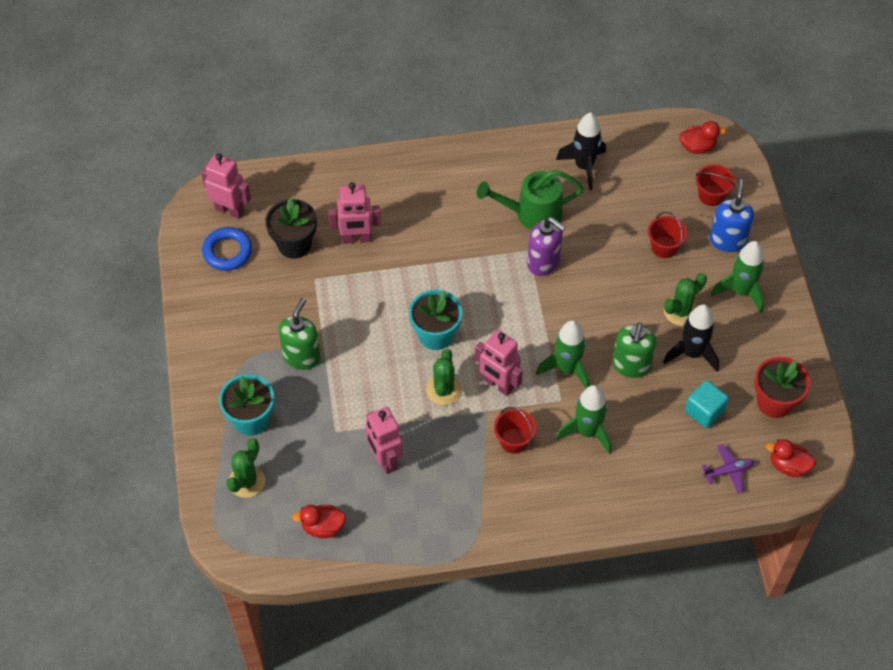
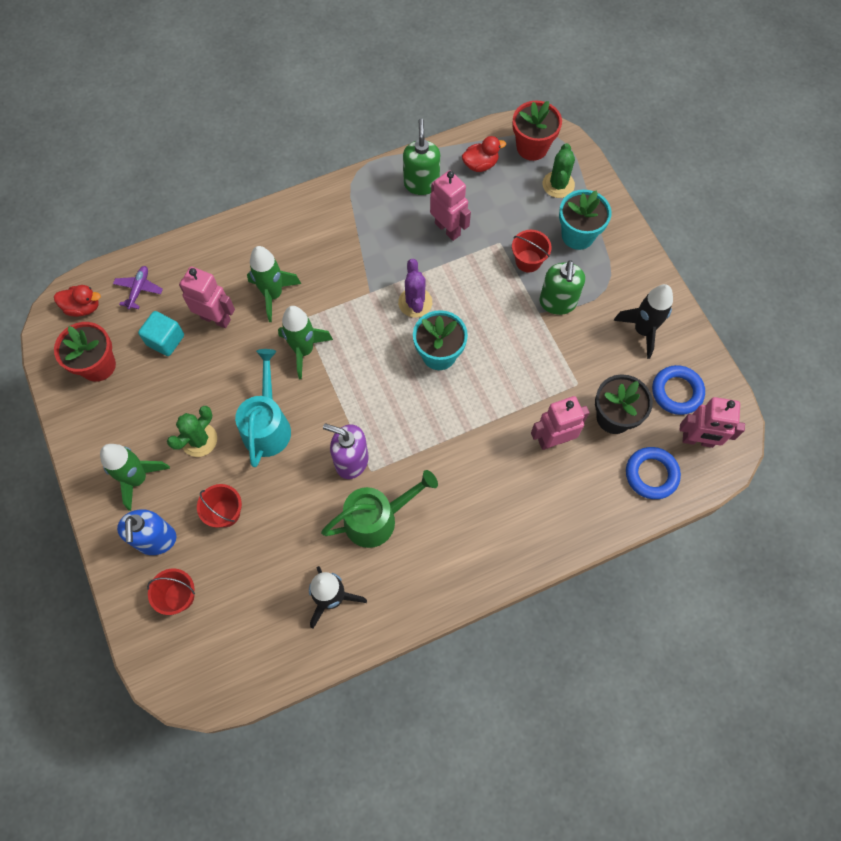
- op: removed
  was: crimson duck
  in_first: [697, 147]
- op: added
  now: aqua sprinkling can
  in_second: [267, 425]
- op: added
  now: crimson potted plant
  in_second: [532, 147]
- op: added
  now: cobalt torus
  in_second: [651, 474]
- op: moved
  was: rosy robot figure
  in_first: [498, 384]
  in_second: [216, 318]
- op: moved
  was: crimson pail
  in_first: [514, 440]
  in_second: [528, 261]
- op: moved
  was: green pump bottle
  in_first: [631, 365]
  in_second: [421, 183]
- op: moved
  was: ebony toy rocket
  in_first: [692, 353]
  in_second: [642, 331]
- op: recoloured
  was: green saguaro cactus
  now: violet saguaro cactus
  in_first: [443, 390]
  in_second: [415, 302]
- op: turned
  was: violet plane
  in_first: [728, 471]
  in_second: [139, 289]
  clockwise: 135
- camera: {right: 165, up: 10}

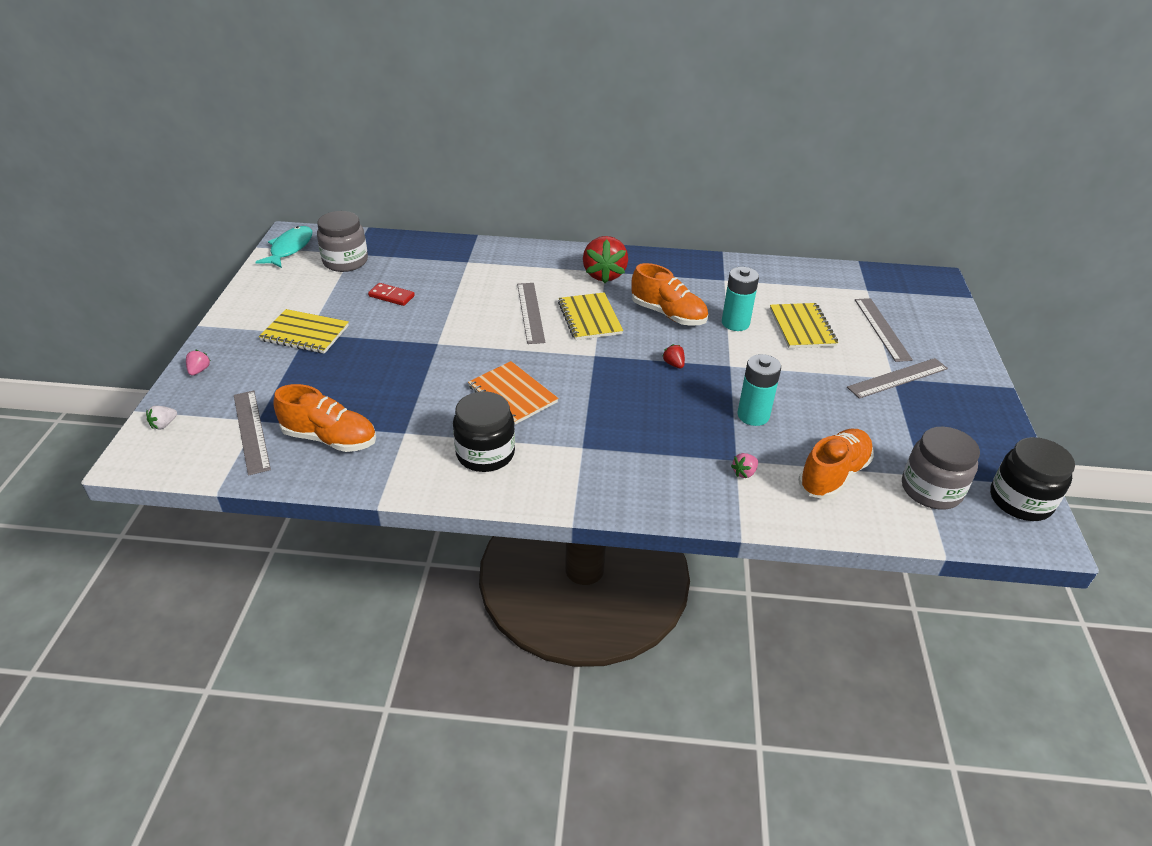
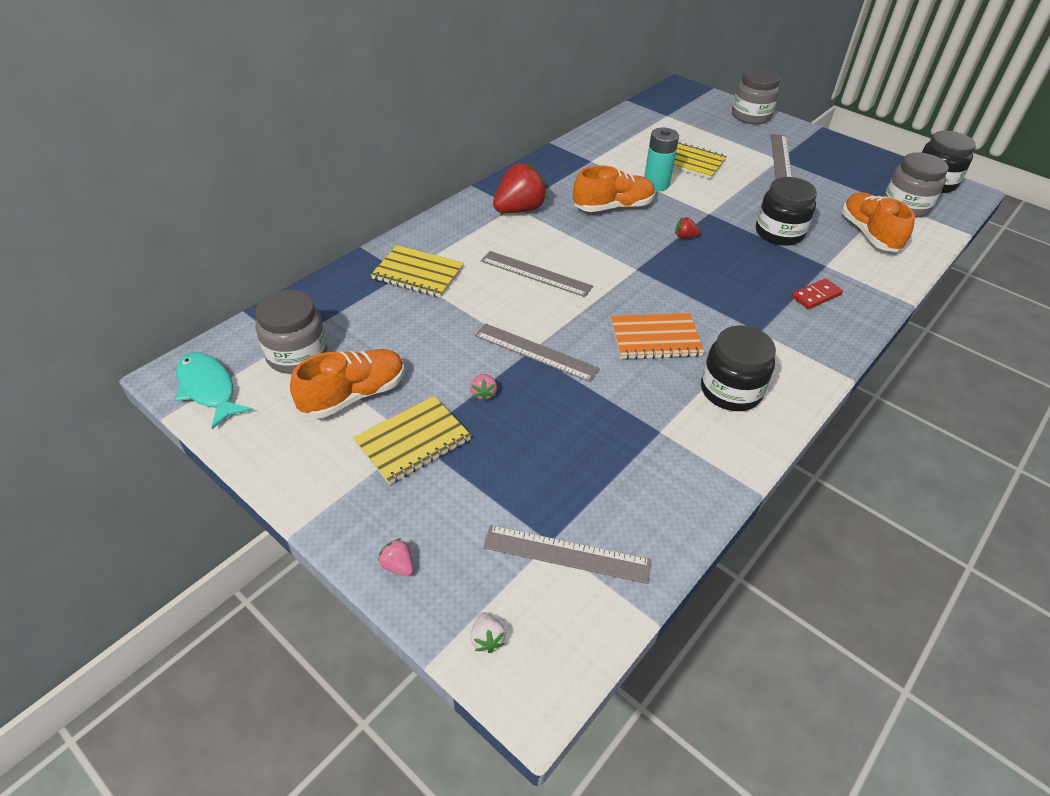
- op: added
  now: ash-grey preserve jar
  in_second: [751, 116]
- op: moved
  was: bright orange sneaker
  in_first: [330, 438]
  in_second: [354, 395]
- op: moved
  was: crimson domino piece
  in_first: [391, 296]
  in_second: [816, 296]
- op: moved
  was: yellow notebook
  in_first: [589, 318]
  in_second: [418, 273]
- op: moved
  was: rosy strawberry
  in_first: [744, 472]
  in_second: [483, 394]
- op: moved
  was: ash-grey straightedge
  in_first: [882, 329]
  in_second: [535, 352]
- op: replaced
  was: aqua AA battery
  now: ebony preserve jar
  in_first: [753, 415]
  in_second: [779, 233]
- op: turned
  was: crimson strawberry
  in_first: [604, 275]
  in_second: [519, 209]
  clockwise: -75
- camera: {right: -55, up: 5}

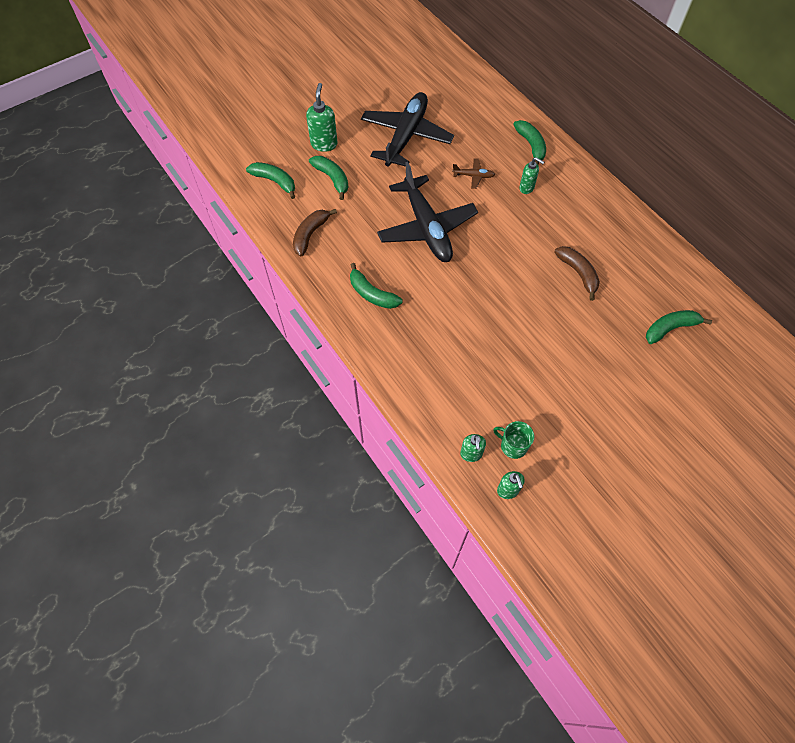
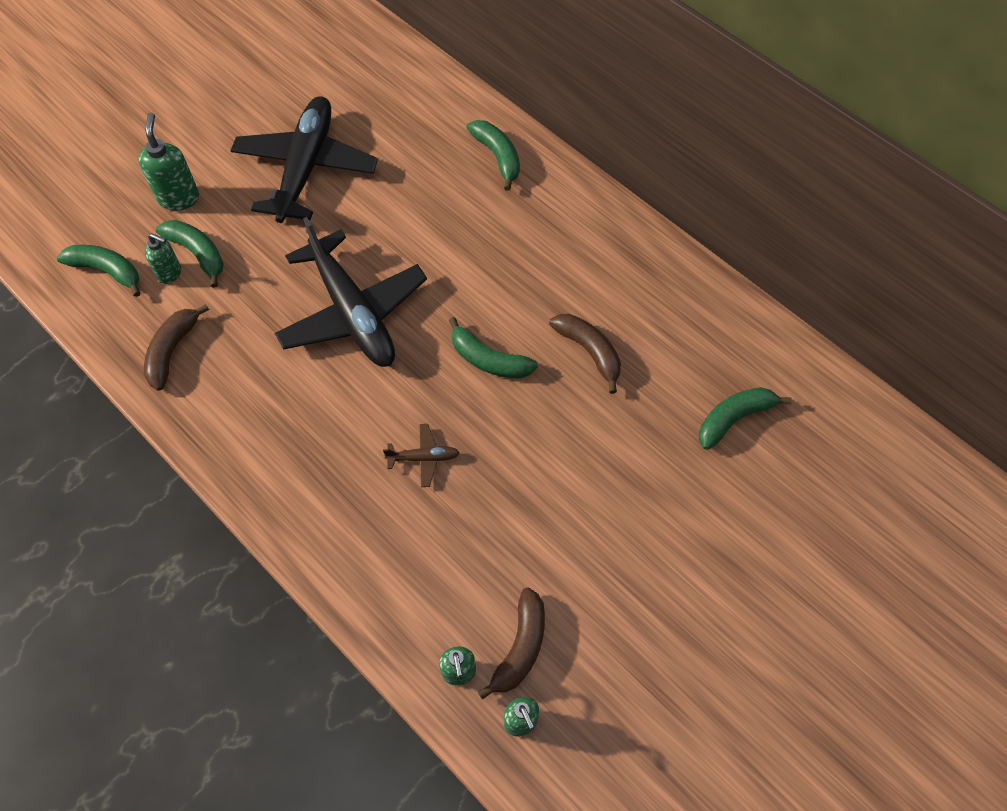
- op: moved
  was: green toy banana
  in_first: [372, 294]
  in_second: [489, 360]
- op: moved
  was: russet plane
  in_first: [473, 176]
  in_second: [423, 458]
- op: moved
  was: green pump bottle
  in_first: [527, 188]
  in_second: [170, 273]
- op: replaced
  was: green coffee mug
  now: russet toy banana
  in_first: [513, 446]
  in_second: [521, 647]
- camera: {right: -10, up: 0}

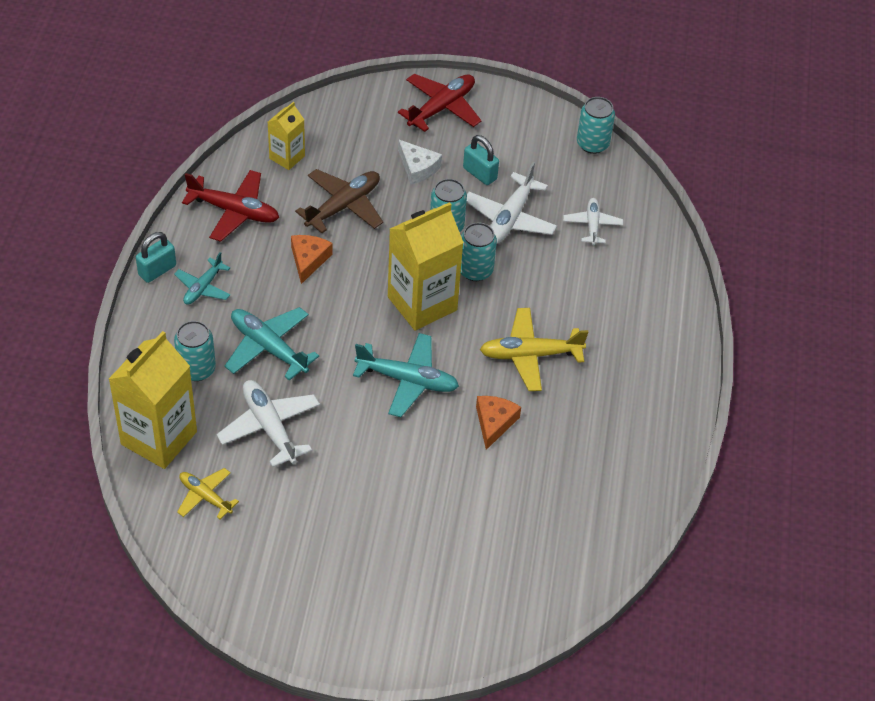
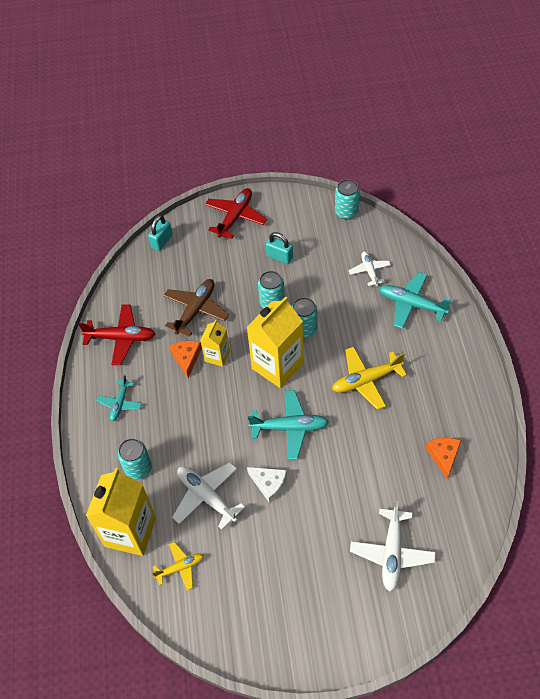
- op: moved
  was: aqua padlock
  in_first: [157, 270]
  in_second: [162, 241]
- op: moved
  was: aqua plane
  in_first: [268, 347]
  in_second: [411, 304]
- op: moved
  was: yellow carton
  in_first: [287, 157]
  in_second: [217, 356]
- op: moved
  was: pure white cheese wedge
  in_first: [418, 168]
  in_second: [269, 484]
- op: moved
  was: pure white plane
  in_first: [510, 218]
  in_second: [392, 553]
- op: moved
  was: bright orange cheese wedge
  in_first: [494, 423]
  in_second: [443, 456]
- op: turned
  was: yellow plane
  in_first: [205, 496]
  in_second: [180, 567]
  clockwise: 135
- camera: {right: -10, up: 5}

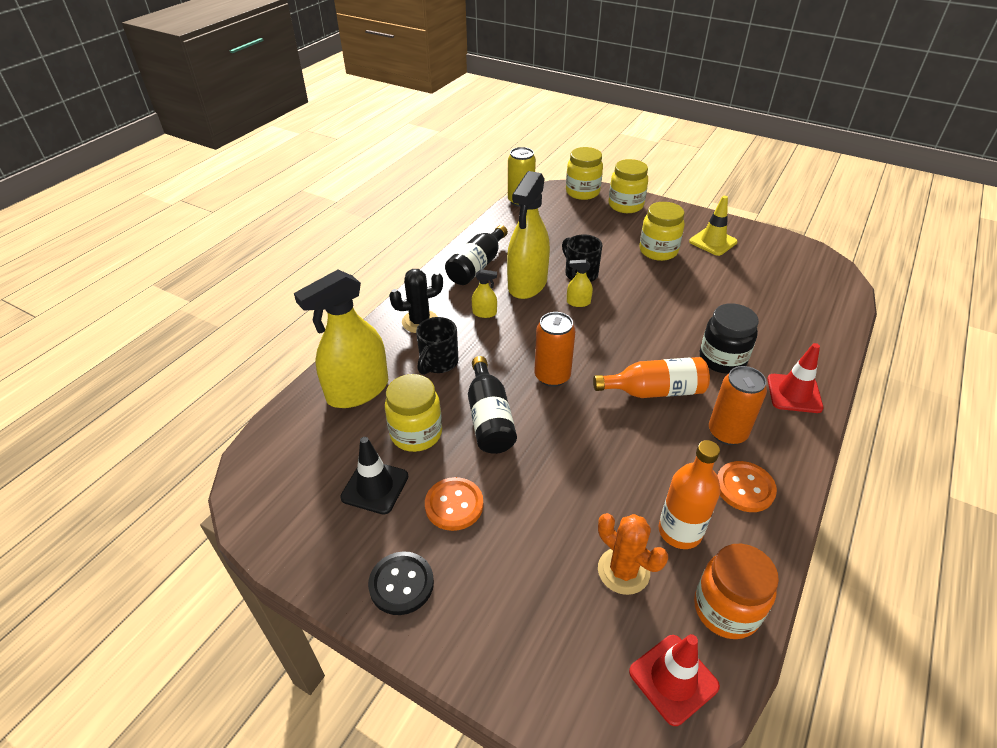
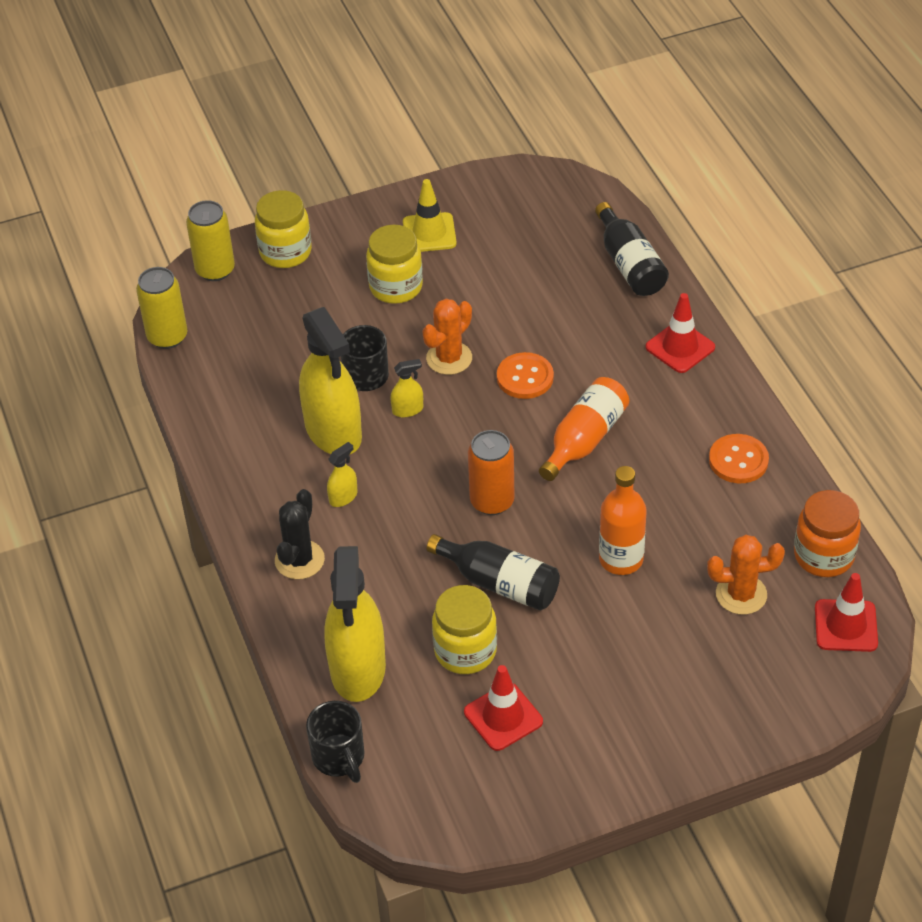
- op: removed
  was: ebony button
  in_first: [401, 584]
- op: removed
  was: ebony preserve jar
  in_first: [722, 359]
- op: removed
  was: bright orange tin
  in_first: [727, 433]
- op: added
  now: bright orange saguaro cactus
  in_second: [449, 358]
- op: moved
  was: ebony coffee mug
  in_first: [438, 363]
  in_second: [339, 757]
- op: moved
  was: bright orange button
  in_first: [454, 505]
  in_second: [525, 377]
- op: moved
  was: ebony drink bottle
  in_first: [477, 266]
  in_second: [629, 264]
- op: moved
  was: bright orange drink bottle
  in_first: [680, 531]
  in_second: [621, 559]
- op: replaced
  was: yellow preserve jar
  now: yellow tin
  in_first: [582, 192]
  in_second: [215, 270]
- op: recoloured
  was: ebony safety cone
  now: crimson safety cone
  in_first: [375, 487]
  in_second: [503, 717]
- op: turned
  was: yellow sprayer
  in_first: [578, 302]
  in_second: [407, 410]
  clockwise: -150
- camera: {right: -50, up: 5}

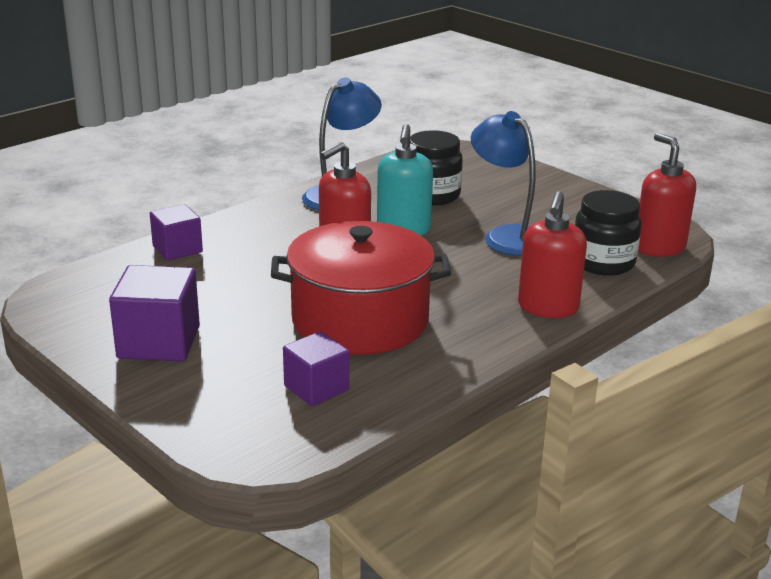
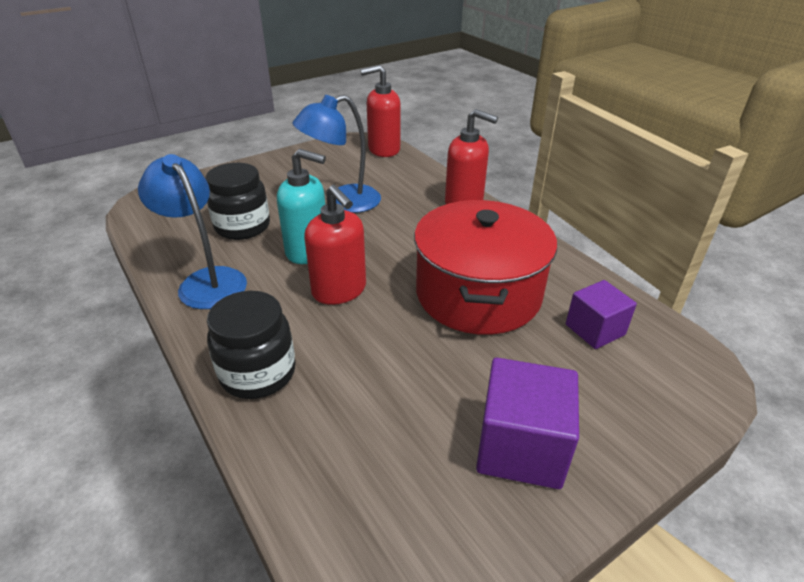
- op: removed
  was: violet cube
  in_first: [177, 249]
- op: moved
  was: ebony preserve jar
  in_first: [603, 263]
  in_second: [258, 373]
- camera: {right: -80, up: 10}

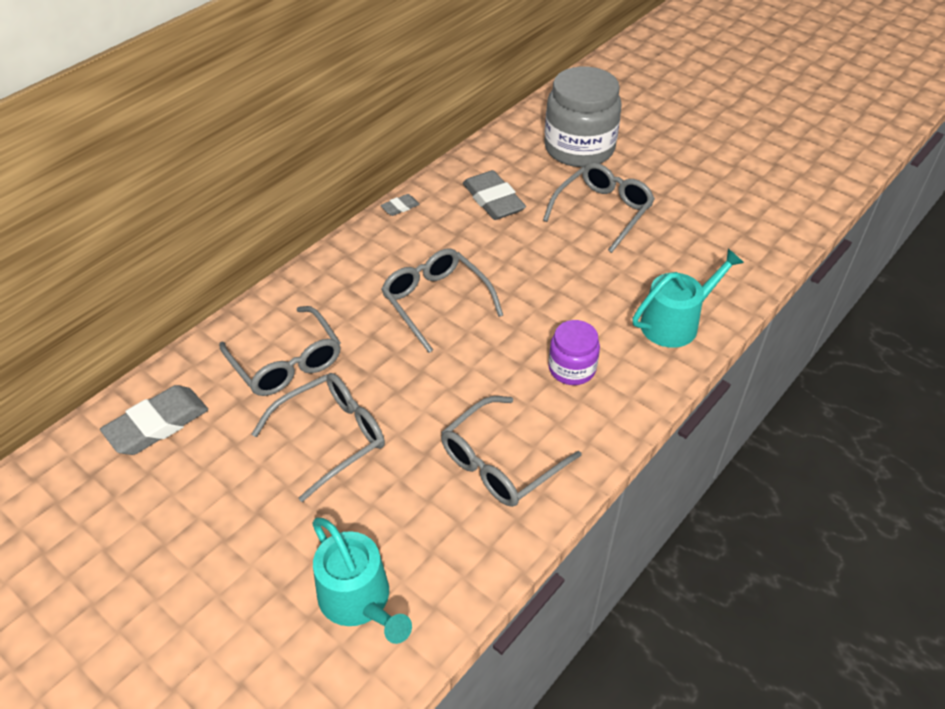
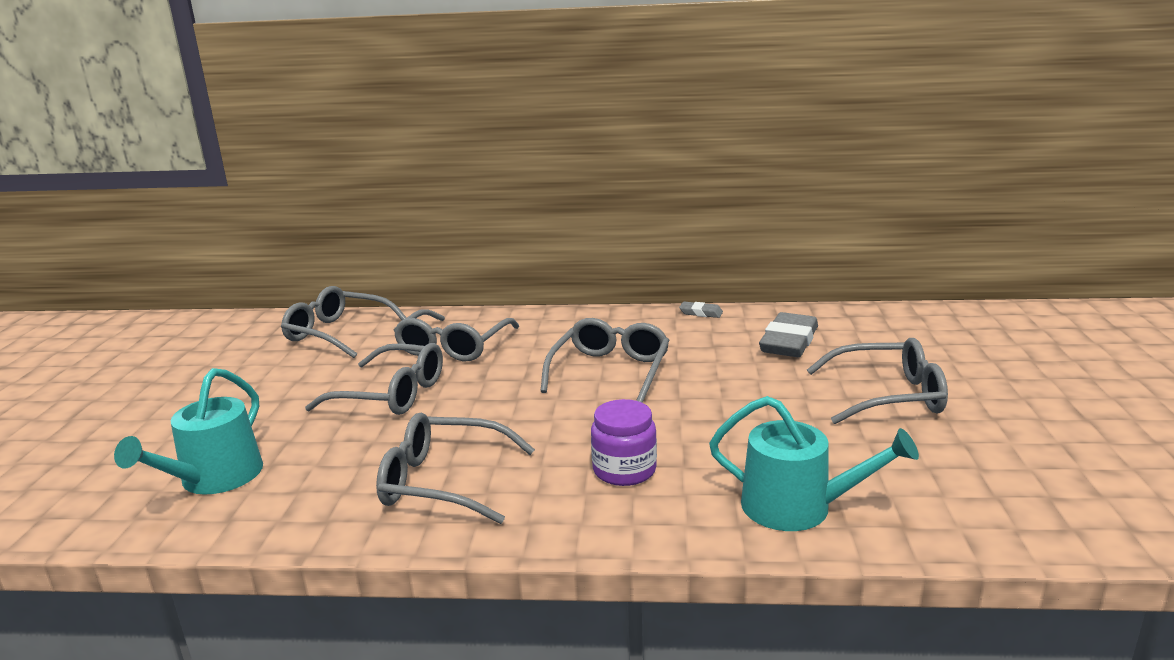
- op: removed
  was: ash-grey preserve jar
  in_first: [579, 148]
- op: replaced
  was: ash-grey pencil eraser
  now: ash-grey spectacles
  in_first: [157, 424]
  in_second: [339, 333]
- camera: {right: 55, up: -25}

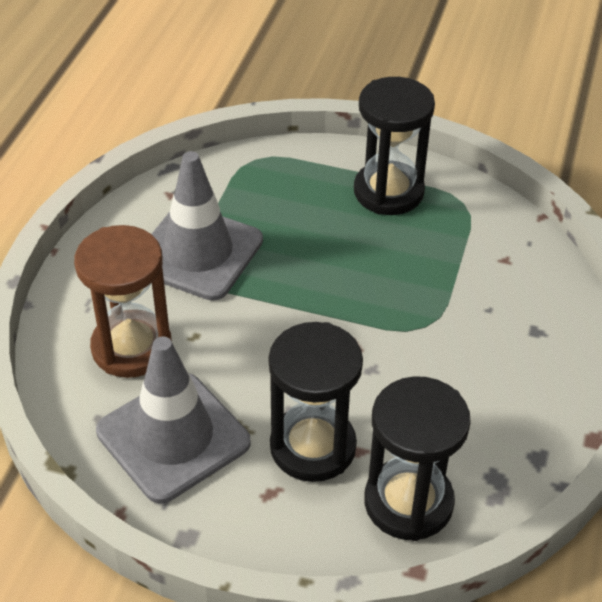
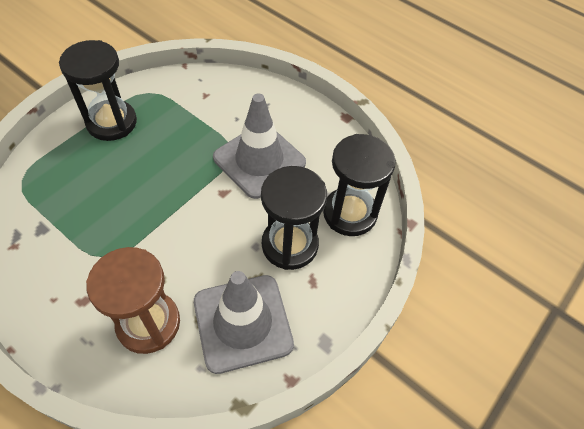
- op: moved
  was: ash-grey safety cone
  in_first: [198, 252]
  in_second: [259, 160]
- camera: {right: -70, up: 10}

